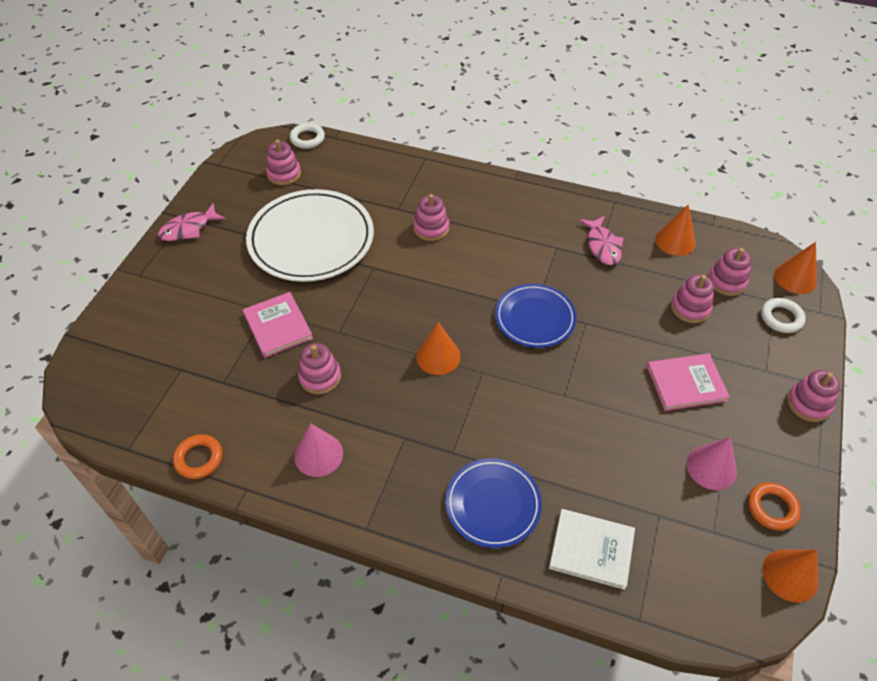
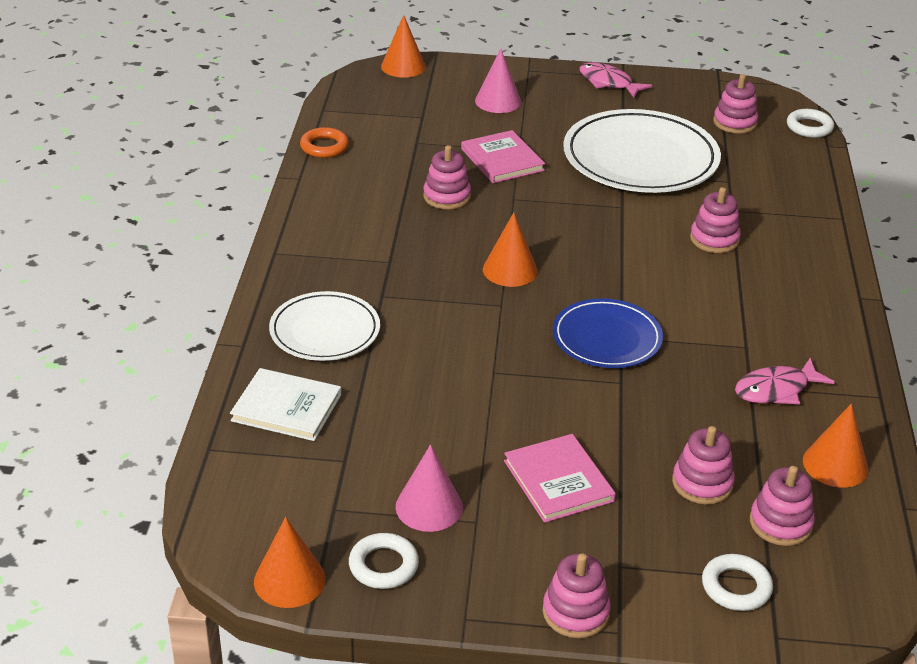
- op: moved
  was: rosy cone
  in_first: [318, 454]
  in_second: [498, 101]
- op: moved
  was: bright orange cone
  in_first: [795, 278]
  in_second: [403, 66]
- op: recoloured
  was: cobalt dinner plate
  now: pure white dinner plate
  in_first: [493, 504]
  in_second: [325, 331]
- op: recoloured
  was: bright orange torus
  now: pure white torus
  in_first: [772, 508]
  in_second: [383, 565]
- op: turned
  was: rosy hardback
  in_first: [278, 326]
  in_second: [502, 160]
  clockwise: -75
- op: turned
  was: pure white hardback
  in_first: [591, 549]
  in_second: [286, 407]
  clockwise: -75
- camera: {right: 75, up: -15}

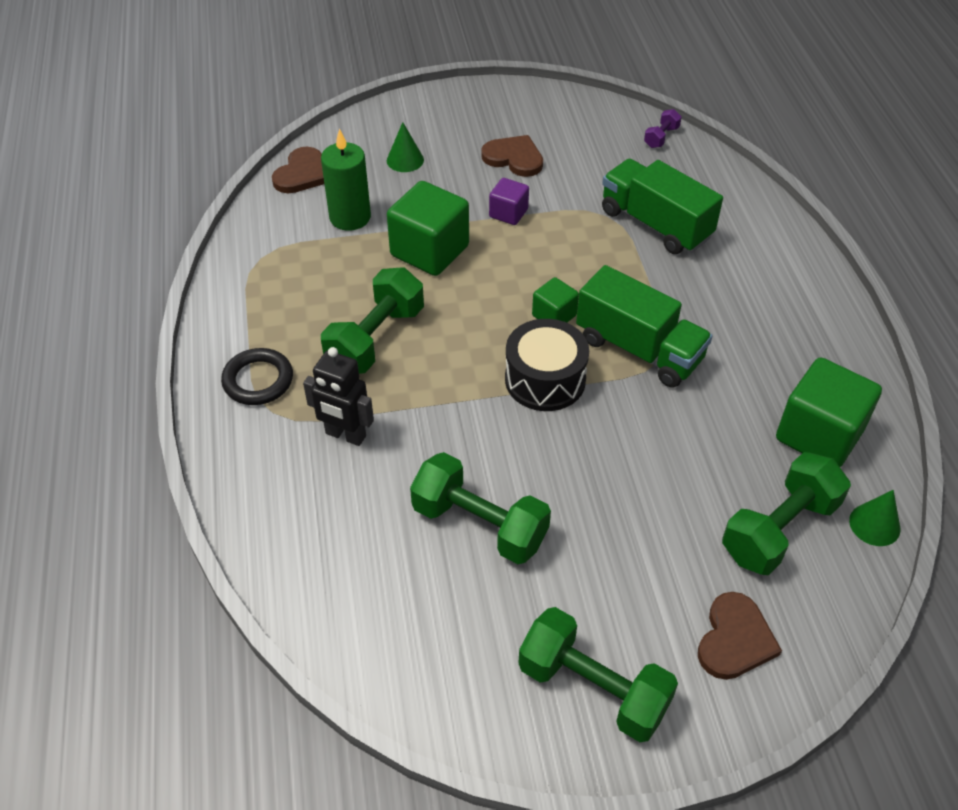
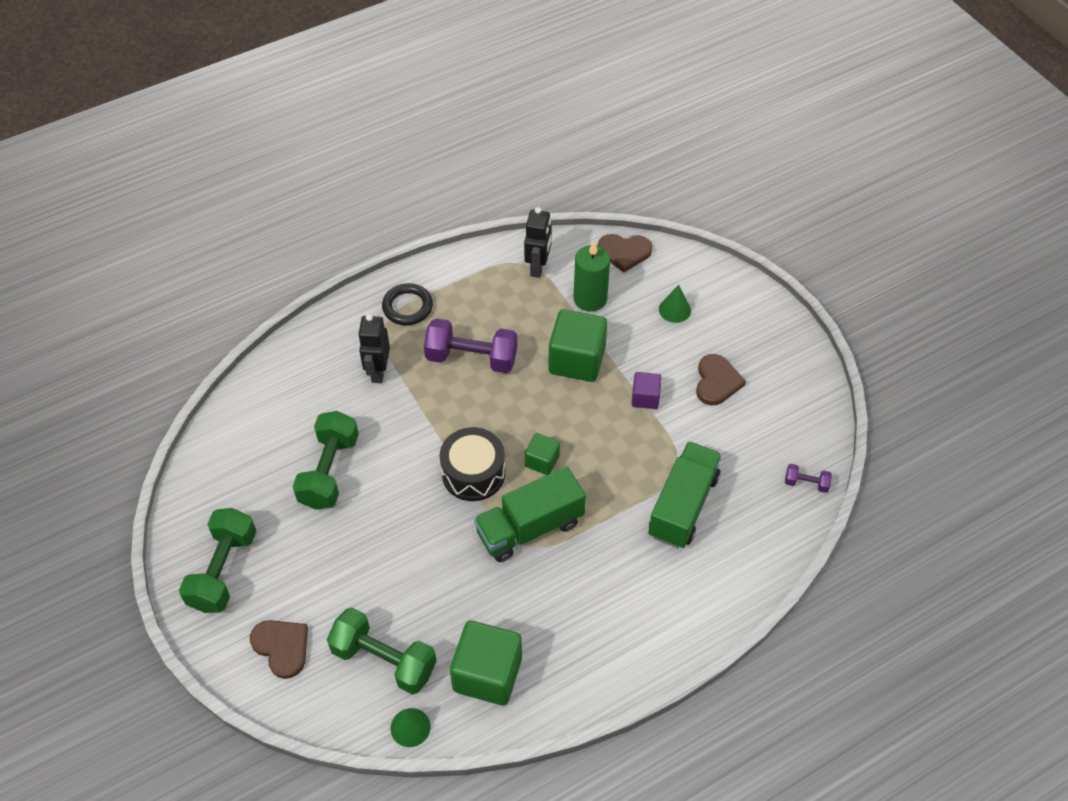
- op: added
  now: ebony robot figure
  in_second: [538, 267]
- op: recoloured
  was: green dumbbell
  now: violet dumbbell
  in_first: [375, 339]
  in_second: [471, 358]
- op: turned
  was: green truck
  in_first: [639, 349]
  in_second: [529, 527]
  clockwise: 45
- op: turned
  was: russet heart
  in_first: [735, 639]
  in_second: [282, 647]
  clockwise: -135
- camera: {right: 70, up: 5}

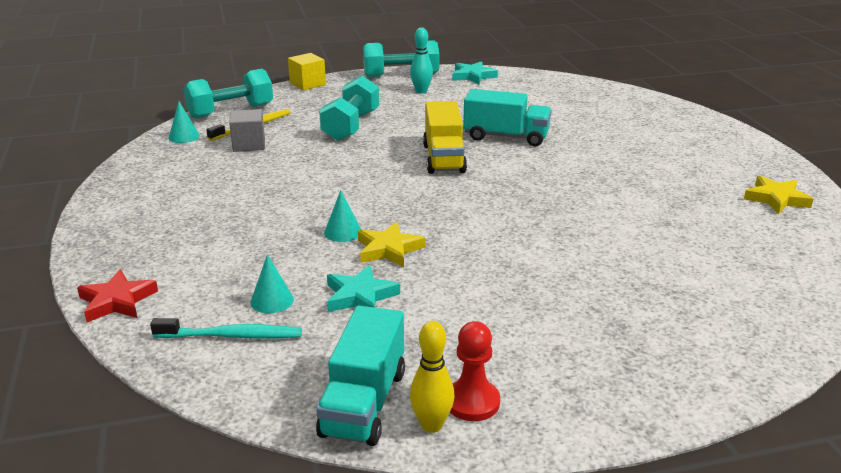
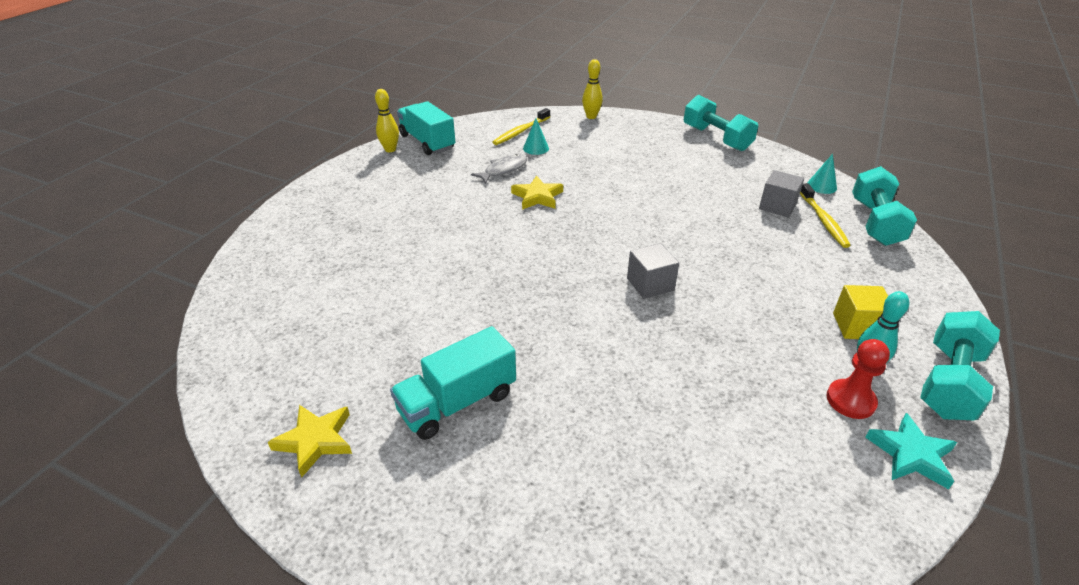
- op: removed
  was: aqua cone
  in_first: [343, 232]
- op: moved
  was: yellow cube
  in_first: [307, 84]
  in_second: [857, 326]
- op: moved
  was: aqua dumbbell
  in_first: [351, 126]
  in_second: [716, 138]
- op: moved
  was: crimson game pawn
  in_first: [472, 402]
  in_second: [850, 400]
- op: moved
  was: aqua truck
  in_first: [506, 137]
  in_second: [457, 402]
- op: replaced
  was: crimson star shape
  now: yellow skittle
  in_first: [117, 301]
  in_second: [591, 117]
- op: replaced
  was: aqua star shape
  now: ash-grey toy fish
  in_first: [360, 296]
  in_second: [503, 170]
- op: replaced
  was: yellow truck
  now: ash-grey cube
  in_first: [443, 158]
  in_second: [650, 284]
- op: recoloured
  was: aqua dental brush
  now: yellow dental brush
  in_first: [231, 336]
  in_second: [521, 131]
- camera: {right: 130, up: 10}

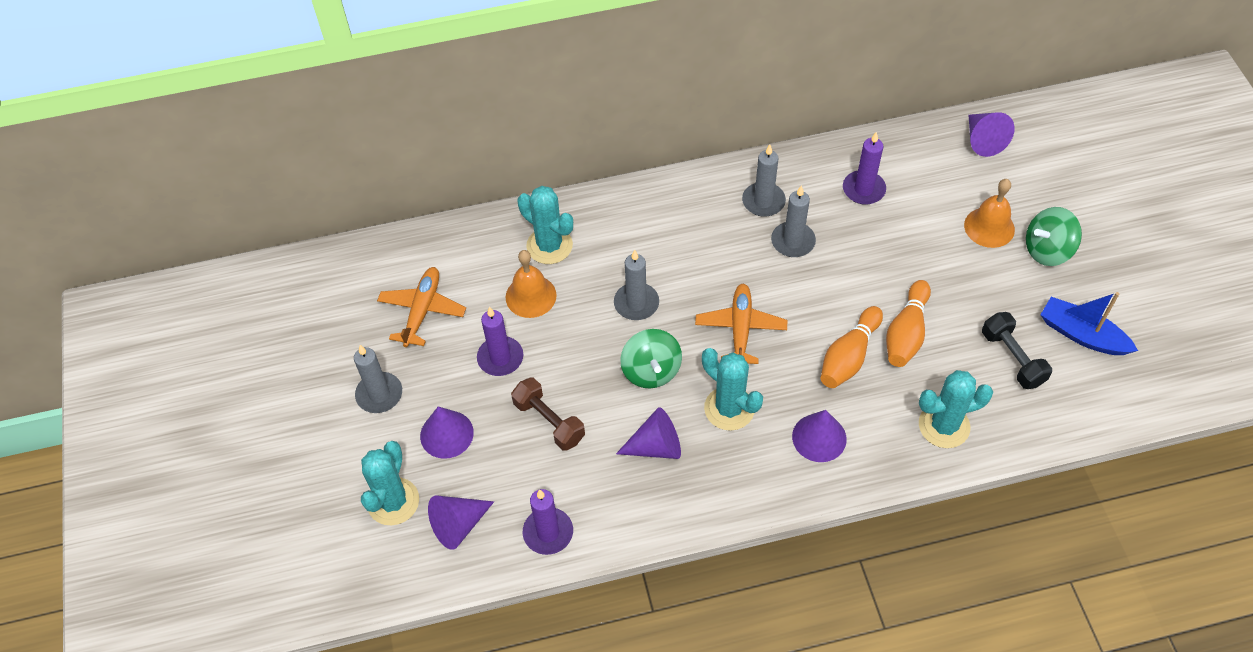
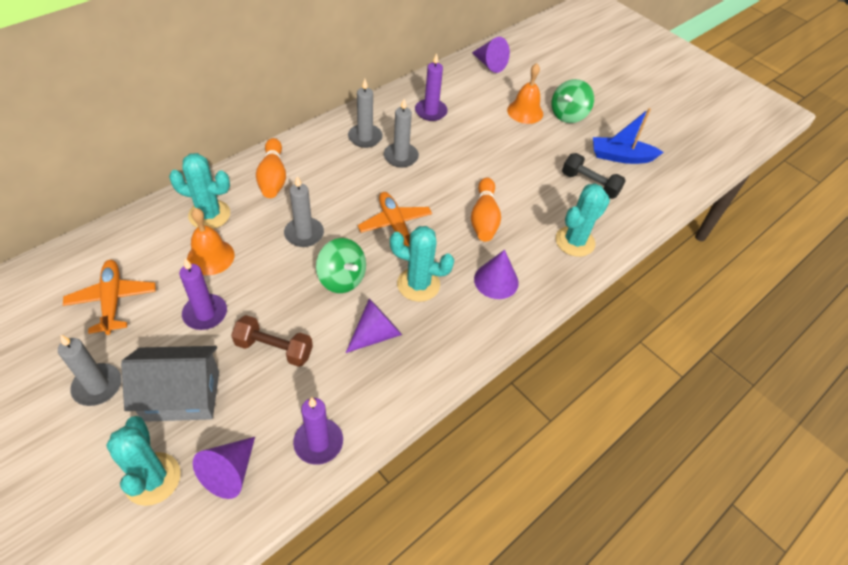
- op: moved
  was: bright orange skittle
  in_first: [906, 333]
  in_second: [273, 177]
- op: replaced
  was: violet cone
  now: ash-grey toy house
  in_first: [446, 434]
  in_second: [182, 395]
- camera: {right: -35, up: -5}

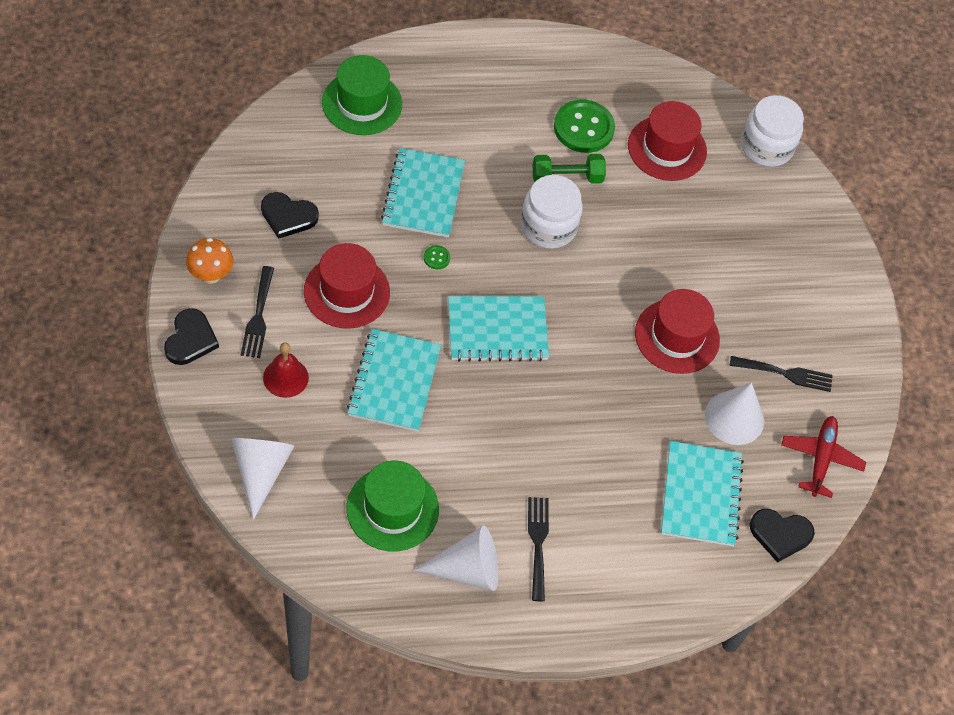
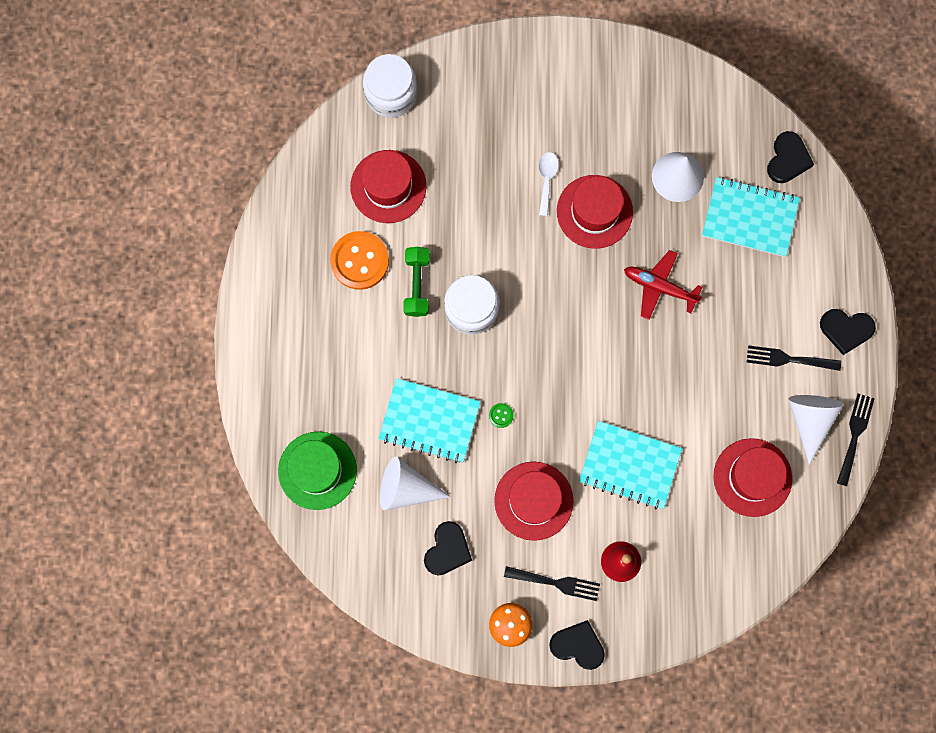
- op: removed
  was: aqua notebook
  in_first: [497, 330]
- op: added
  now: pure white tablespoon
  in_second: [546, 180]
- op: added
  now: ebony heart
  in_second: [846, 330]
- op: moved
  was: pure white cone
  in_first: [261, 471]
  in_second: [406, 488]
- op: moved
  was: ebony table fork
  in_first: [785, 374]
  in_second: [854, 435]
- op: moved
  was: crimson plane
  in_first: [820, 458]
  in_second: [659, 287]
- op: recoloured
  was: green tall hat
  now: crimson tall hat
  in_first: [392, 509]
  in_second: [752, 477]
- op: recoloured
  was: green button
  now: bright orange button
  in_first: [583, 128]
  in_second: [359, 261]
- camera: {right: -75, up: 20}

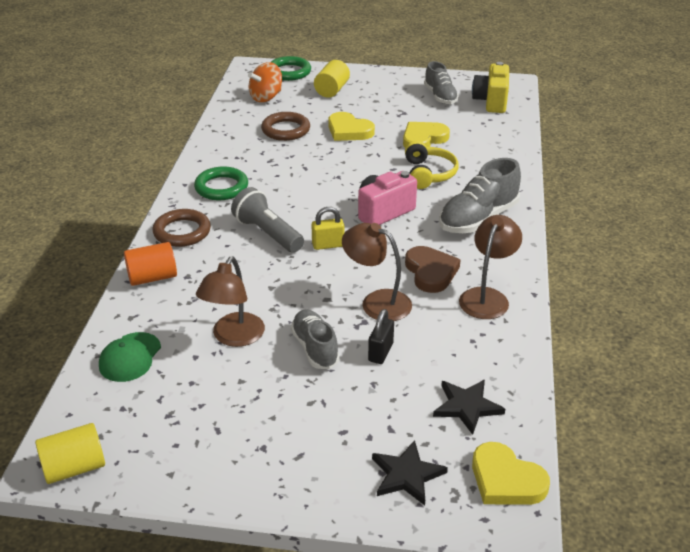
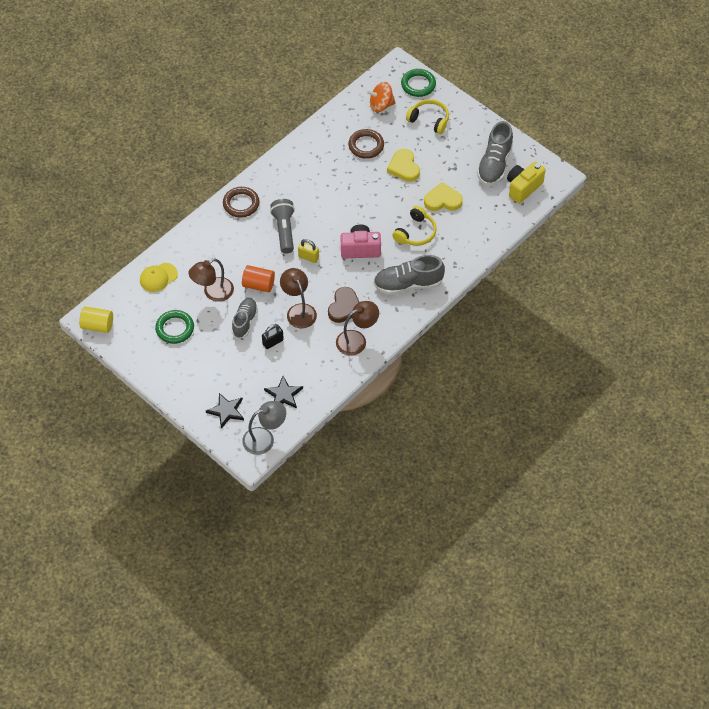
- op: moved
  was: bright orange cylinder
  in_first: [152, 277]
  in_second: [258, 285]
- op: moved
  was: green torus
  in_first: [221, 187]
  in_second: [175, 328]
- op: replaced
  was: yellow cylinder
  now: yellow headset
  in_first: [332, 90]
  in_second: [429, 120]
- op: replaced
  was: yellow heart
  now: ash-grey reading lamp
  in_first: [506, 480]
  in_second: [265, 438]
- op: recoloured
  was: green cap
  now: yellow cap
  in_first: [130, 357]
  in_second: [158, 277]
- op: resized
  was: ash-grey sneaker
  in_first: [440, 96]
  in_second: [494, 164]
  ratio: 1.51
- camera: {right: 35, up: 20}

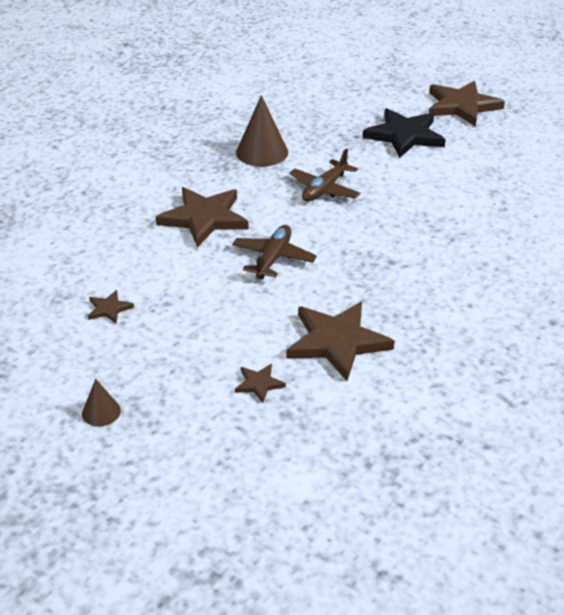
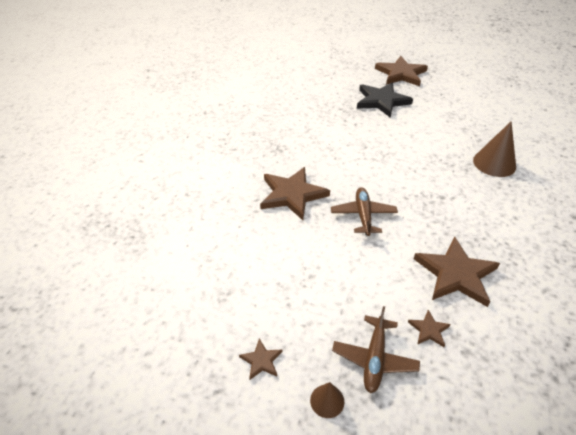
- op: moved
  was: russet star shape
  in_first: [109, 309]
  in_second: [261, 361]
- op: moved
  was: russet cone
  in_first: [262, 152]
  in_second: [494, 163]
- op: moved
  was: russet plane
  in_first: [324, 189]
  in_second: [374, 358]
- camera: {right: -20, up: 5}

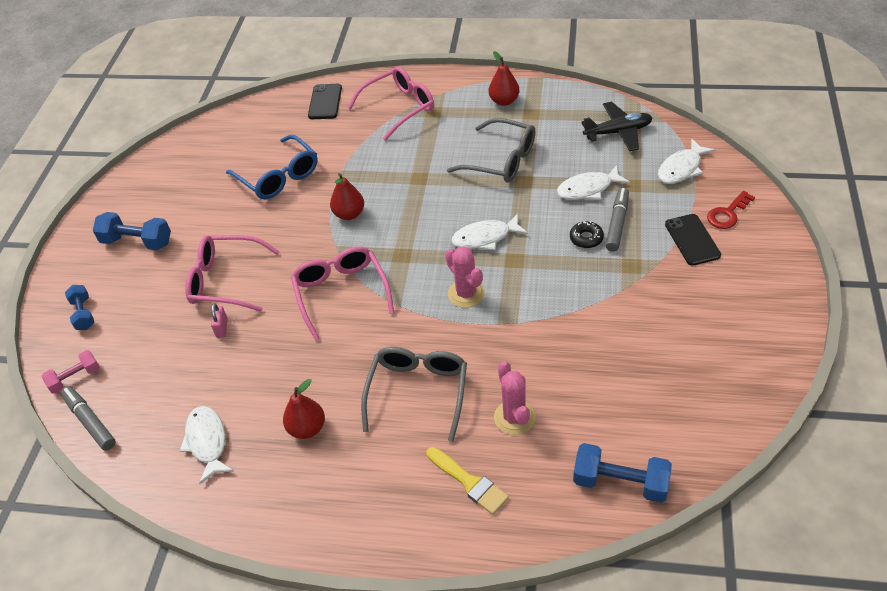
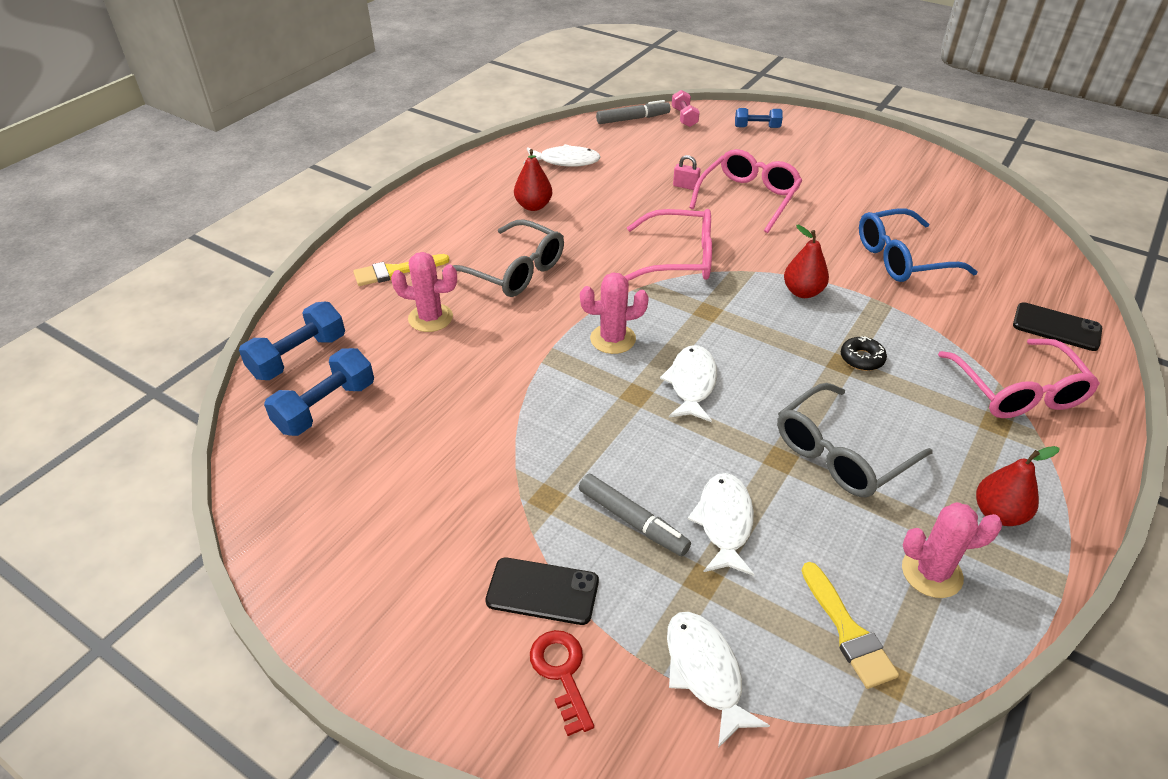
- op: added
  now: rosy saguaro cactus
  in_second: [931, 573]
- op: moved
  was: cobalt dumbbell
  in_first: [137, 242]
  in_second: [326, 407]
- op: moved
  was: ebony doughnut
  in_first: [586, 238]
  in_second: [862, 358]
- op: replaced
  was: ebony plane
  now: yellow paint brush
  in_first: [618, 132]
  in_second: [848, 631]
- camera: {right: 110, up: -5}

